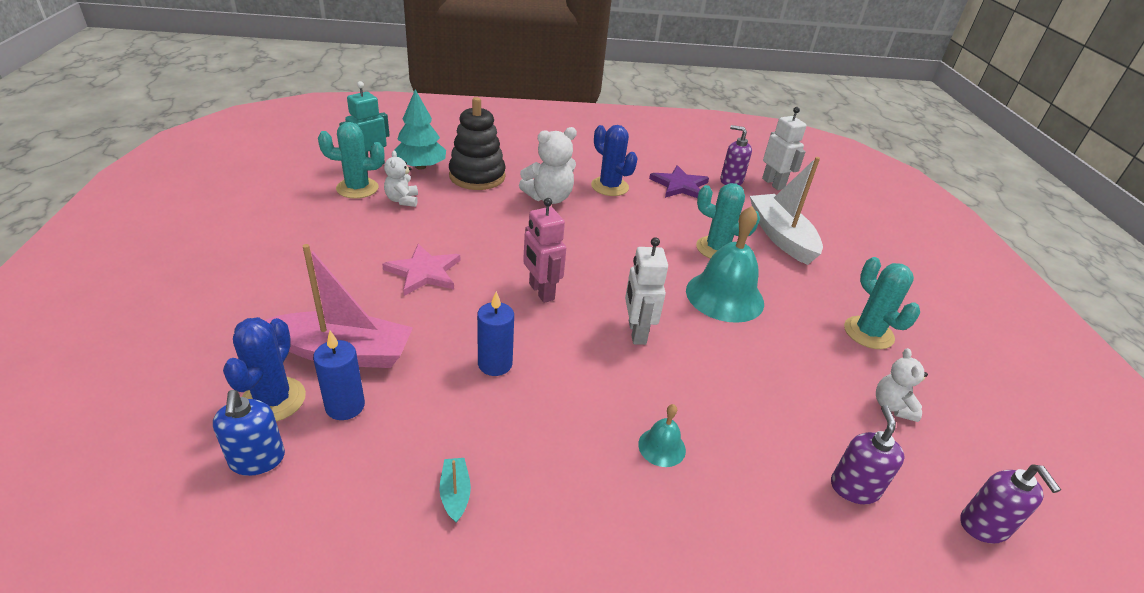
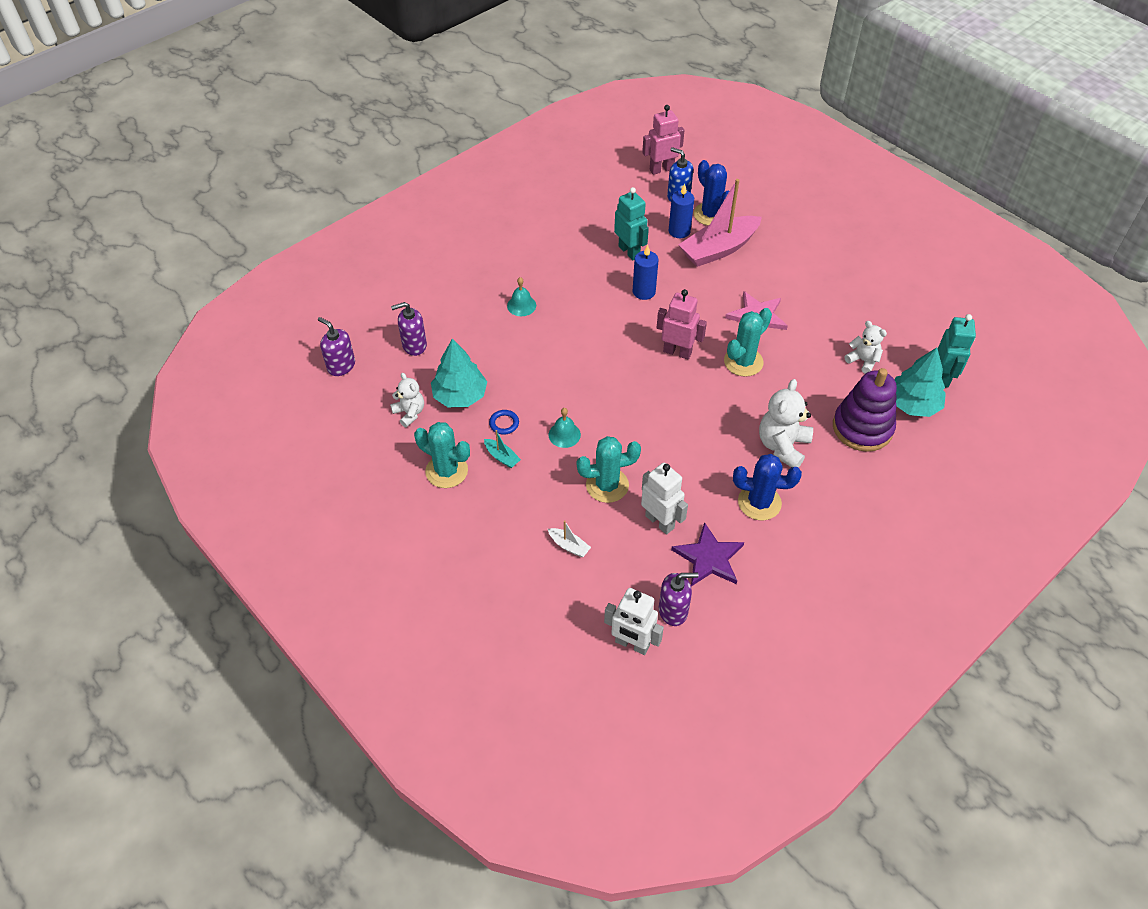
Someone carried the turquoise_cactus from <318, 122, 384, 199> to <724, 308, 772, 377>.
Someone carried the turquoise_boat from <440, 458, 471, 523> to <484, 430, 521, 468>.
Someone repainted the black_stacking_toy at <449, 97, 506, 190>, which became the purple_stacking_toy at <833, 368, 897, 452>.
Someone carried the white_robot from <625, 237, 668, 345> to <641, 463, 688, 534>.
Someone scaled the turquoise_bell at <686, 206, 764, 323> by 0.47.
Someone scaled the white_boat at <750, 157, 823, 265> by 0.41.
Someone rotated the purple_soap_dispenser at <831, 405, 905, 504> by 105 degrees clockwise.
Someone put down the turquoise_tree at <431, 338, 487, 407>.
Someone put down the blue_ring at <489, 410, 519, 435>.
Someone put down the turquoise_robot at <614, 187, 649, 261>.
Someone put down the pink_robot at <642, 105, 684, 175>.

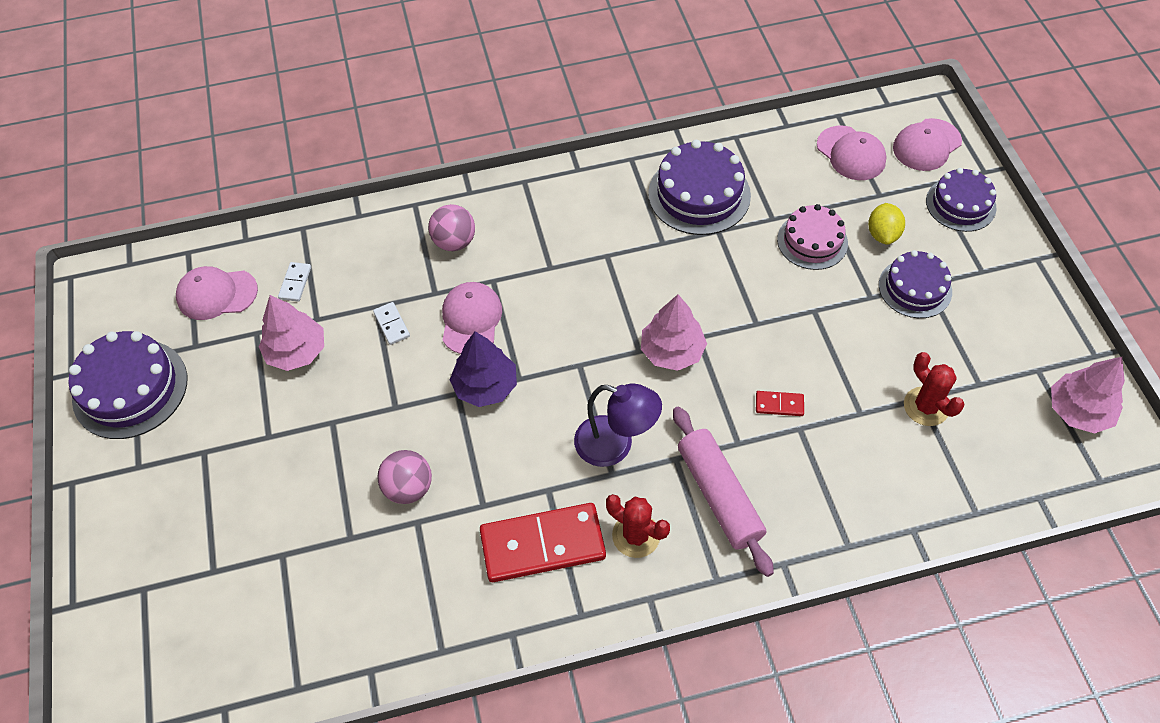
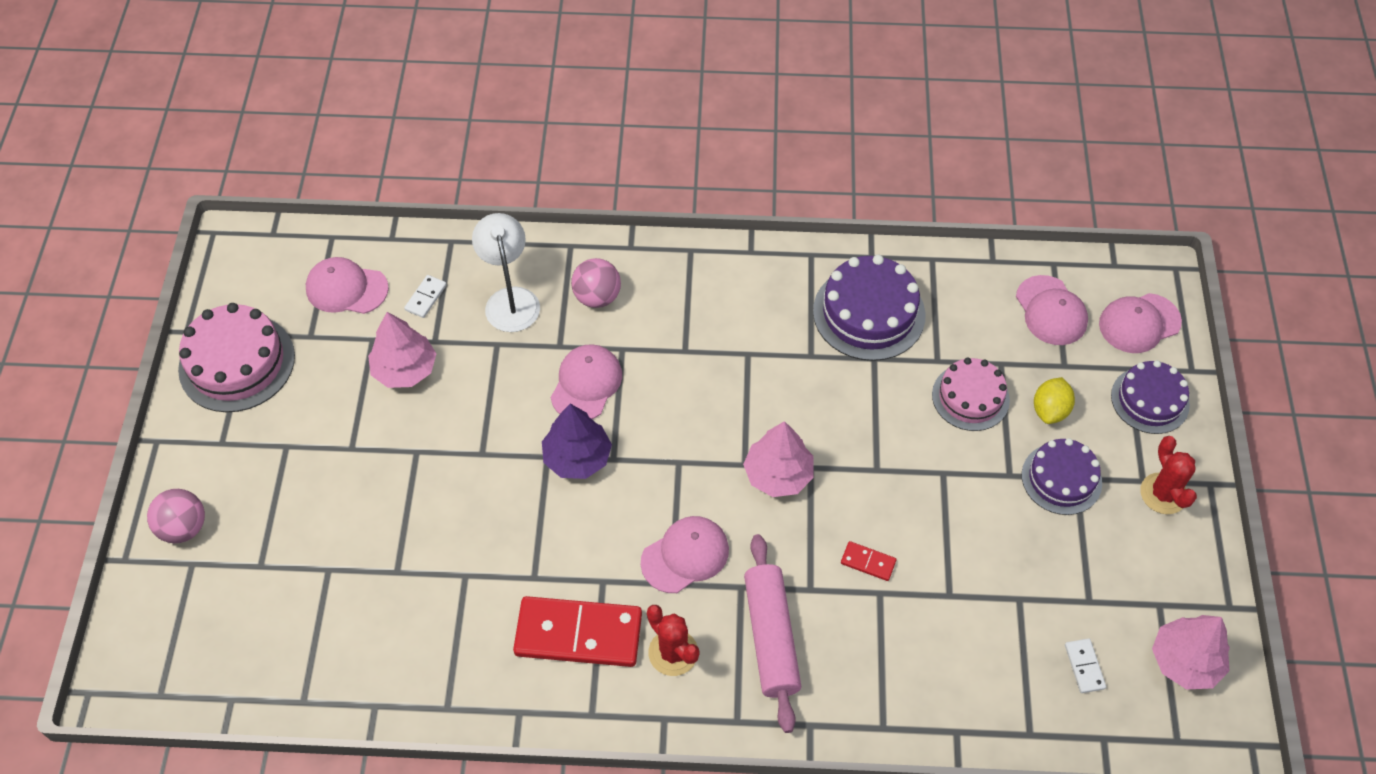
Someone repainted the purple_cake at <68, 331, 187, 439>, which became the pink_cake at <178, 303, 295, 412>.
Someone carried the white_domino from <373, 302, 410, 345> to <1065, 638, 1106, 693>.
Someone carried the pink_ball from <377, 450, 432, 504> to <147, 489, 205, 543>.
Someone swapped the purple_lamp at <574, 383, 662, 467> for the pink_cap at <641, 516, 729, 593>.
Someone carried the red_cactus from <904, 352, 964, 426> to <1140, 436, 1197, 514>.
Someone put down the white_lamp at <472, 213, 540, 332>.

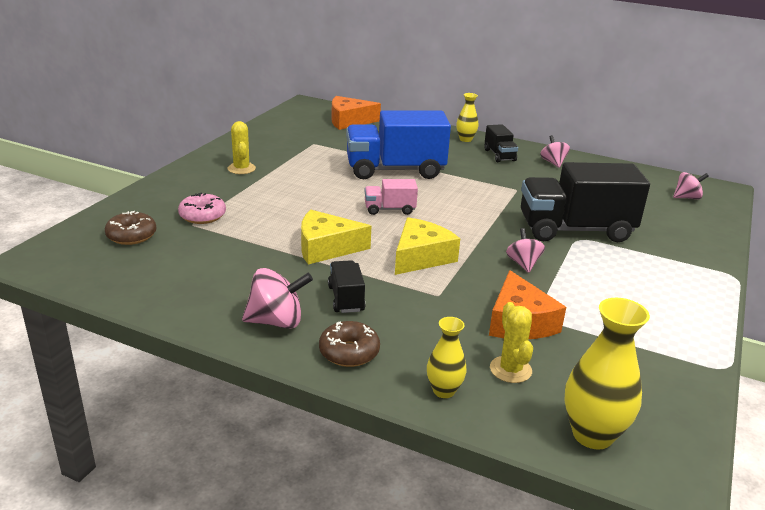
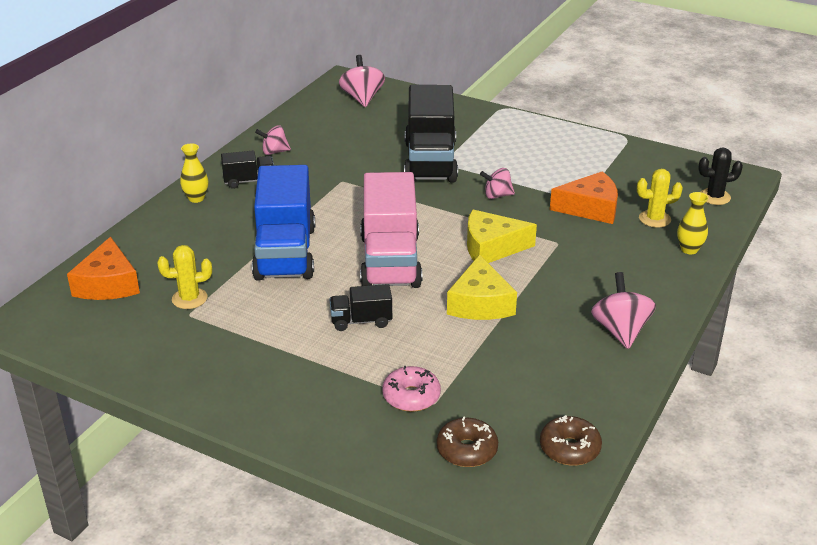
Someone carried the yellow_cactus from <228, 121, 256, 174> to <157, 245, 212, 309>.
Someone carried the brown_donut from <319, 321, 380, 367> to <540, 415, 602, 465>.
Someone carried the black_truck from <328, 260, 366, 313> to <330, 284, 392, 331>.
Someone scaled the pink_truck at <365, 179, 418, 215> by 2.13.
Someone rotated the yellow_cheese at <395, 217, 460, 275> by 45 degrees counterclockwise.
Someone swapped the yellow_vase at <564, 298, 650, 450> for the black_cactus at <698, 147, 743, 205>.
Someone scaled the pink_spinning_top at <673, 172, 709, 199> by 1.54.

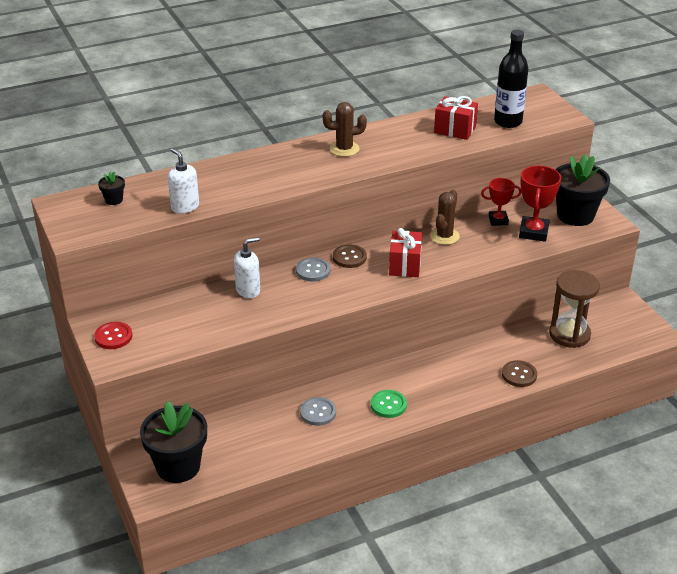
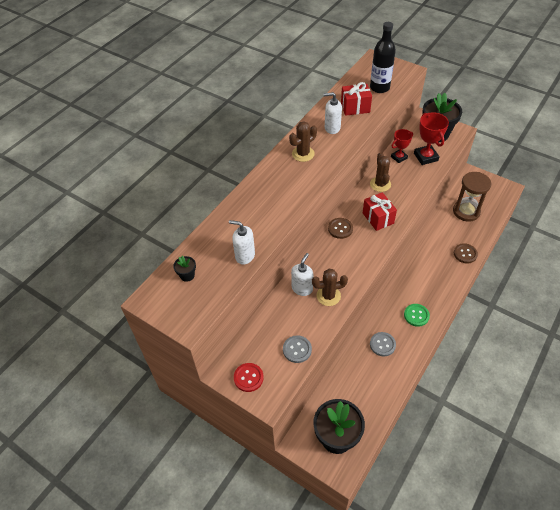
Someone carried the grey_button from <296, 257, 330, 282> to <283, 335, 312, 363>.
Someone put down the brown_cactus at <312, 269, 348, 306>.
Someone put down the white_soap_dispenser at <324, 92, 342, 134>.

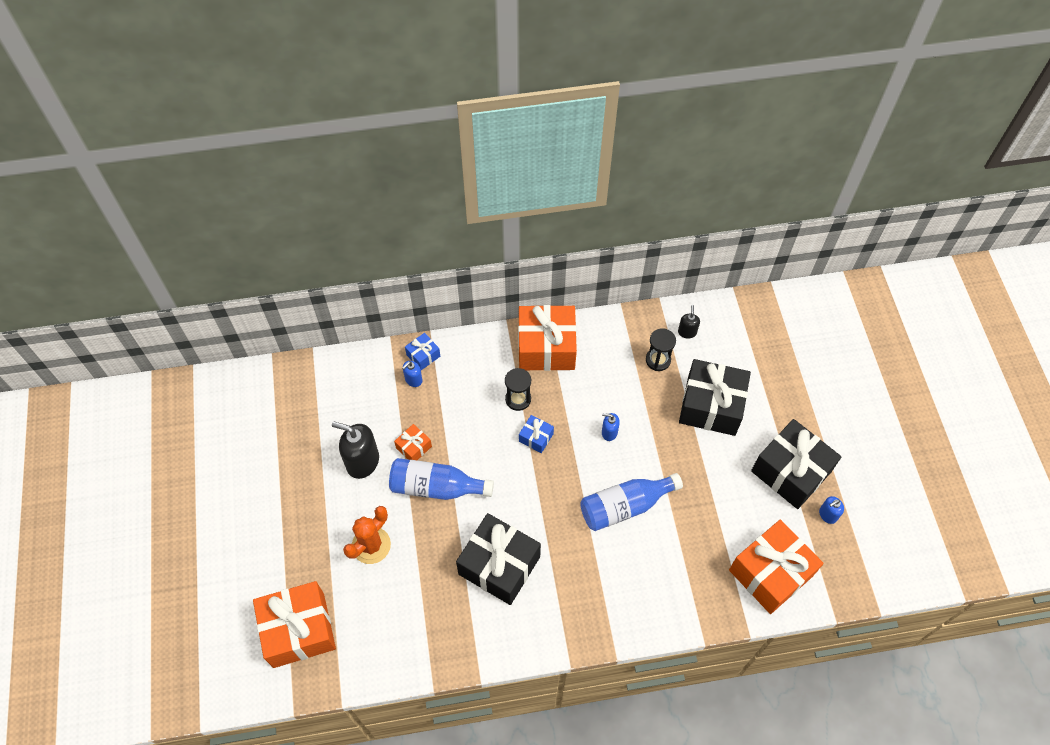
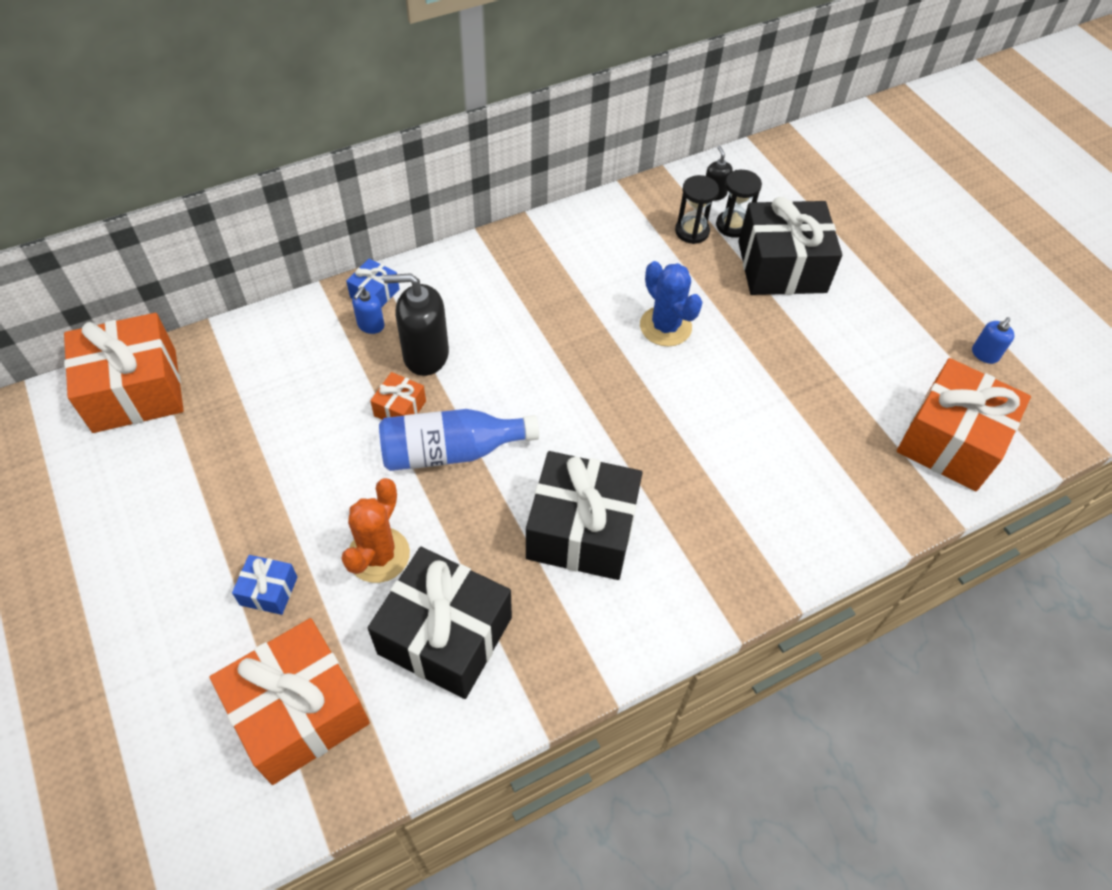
Someone carried the black_soap_dispenser from <332, 421, 379, 479> to <383, 273, 449, 376>.
Someone carried the black_hourglass from <505, 368, 531, 411> to <716, 170, 762, 238>.
Someone carried the orange_gift from <518, 305, 577, 371> to <64, 313, 184, 433>.
Someone carried the blue_gift from <519, 415, 554, 453> to <232, 555, 297, 615>.
Someone took away the blue_bottle at <580, 473, 683, 531>.
Someone swapped the blue_soap_dispenser at <602, 413, 620, 441> for the blue_cactus at <640, 261, 703, 347>.
Someone carried the black_gift from <751, 419, 842, 509> to <368, 547, 512, 699>.

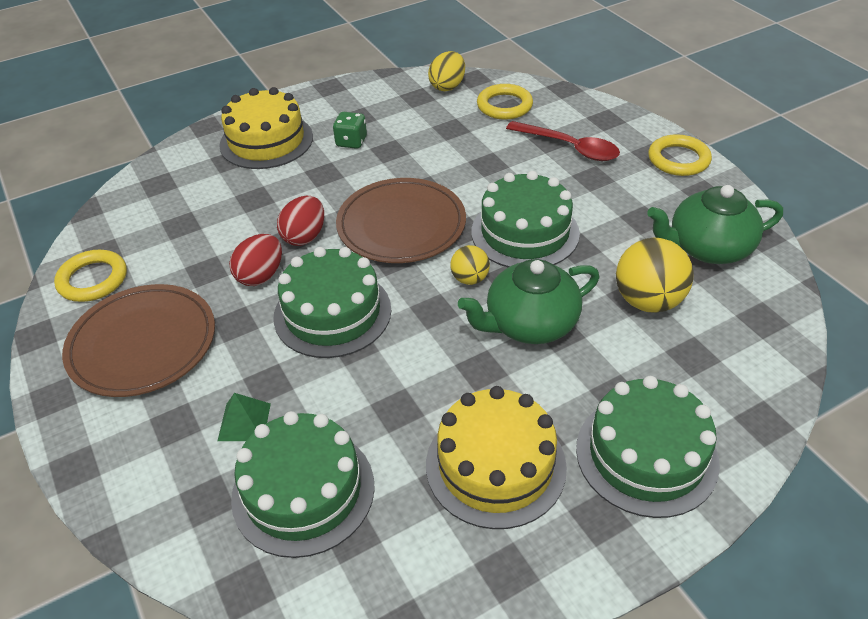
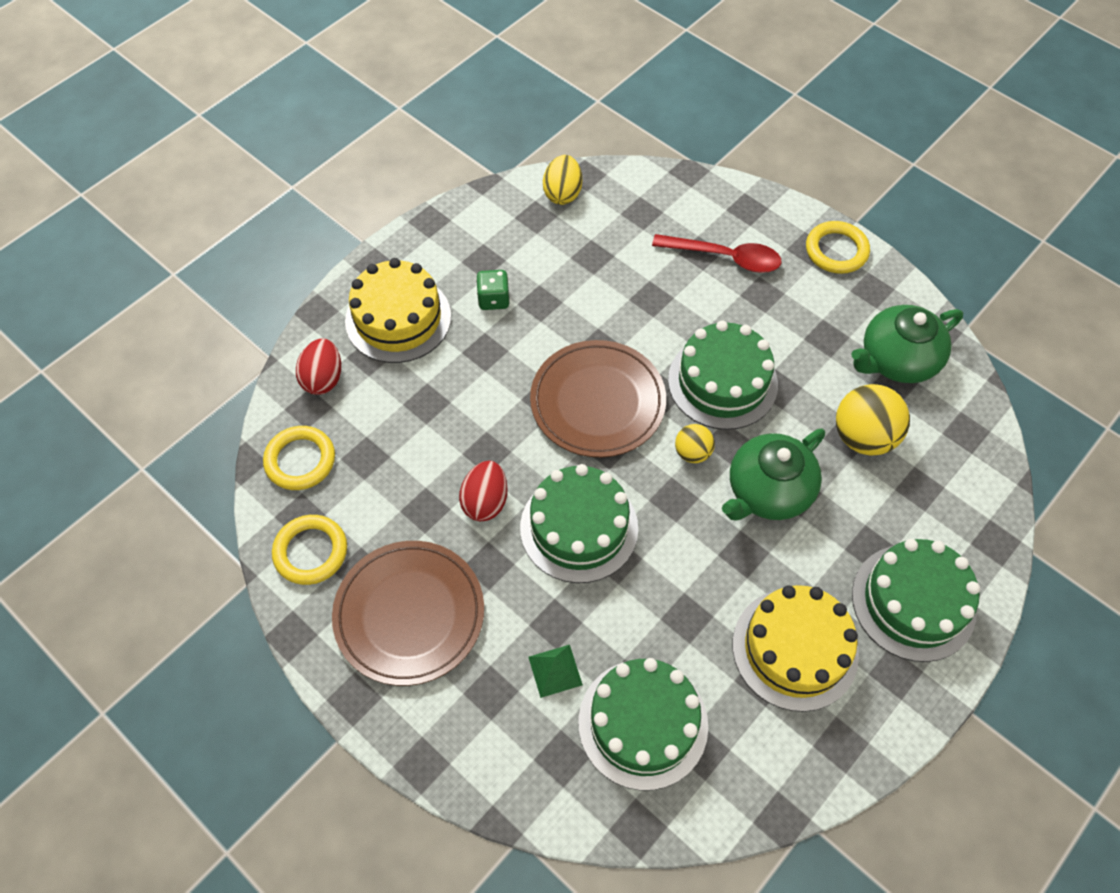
Someone carried the red_egg from <277, 196, 324, 246> to <296, 339, 341, 395>.
Someone carried the yellow_ring from <477, 84, 533, 120> to <263, 426, 335, 490>.

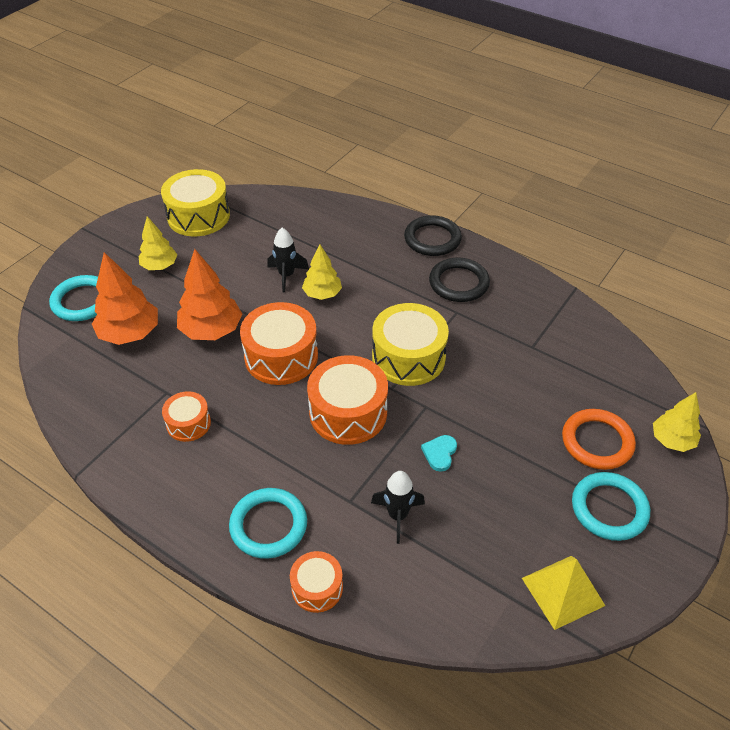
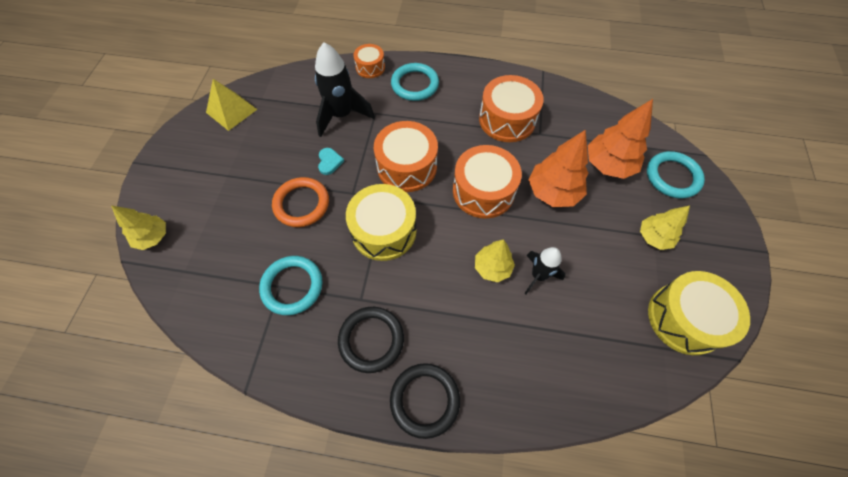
Someone scaled the orange_drum at <162, 391, 211, 442> by 1.79.
Someone scaled the black_rocket at <371, 471, 425, 544> by 1.65.
Someone carried the orange_ring from <562, 409, 636, 470> to <272, 177, 329, 227>.
Someone carried the turquoise_ring from <572, 472, 650, 541> to <259, 256, 323, 315>.

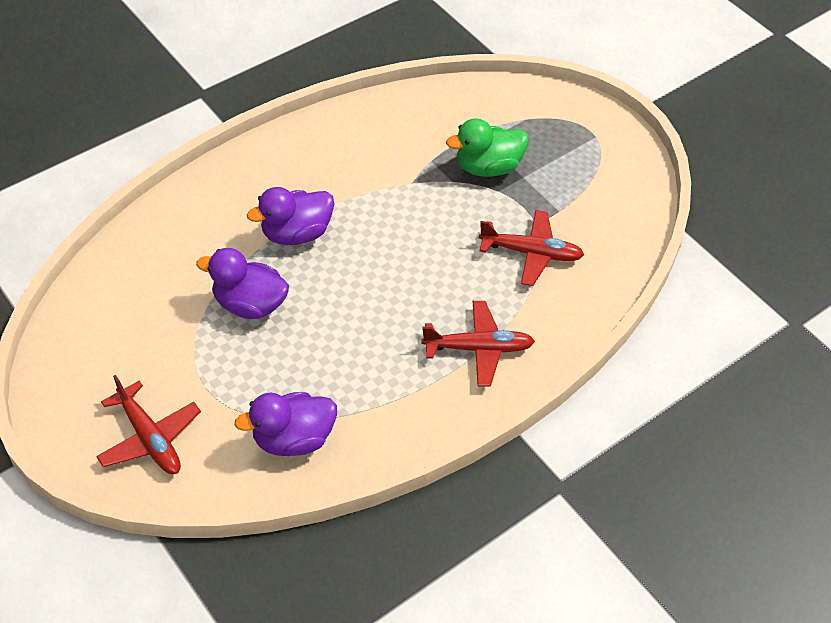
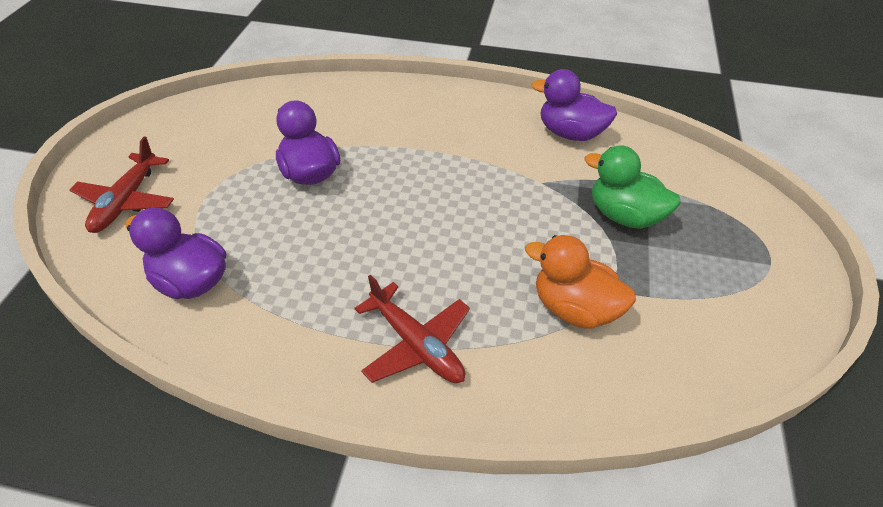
Someone carried the purple_duck from <247, 187, 334, 245> to <531, 69, 617, 141>.
Someone swapped the red_plane at <479, 210, 584, 286> for the orange_duck at <525, 235, 636, 329>.

